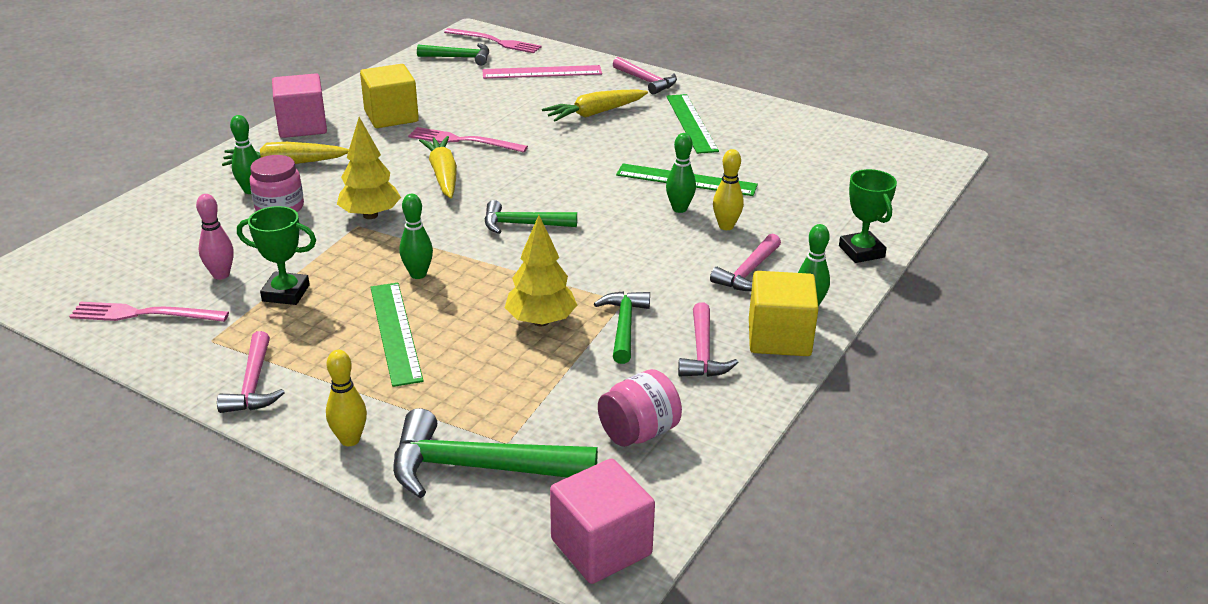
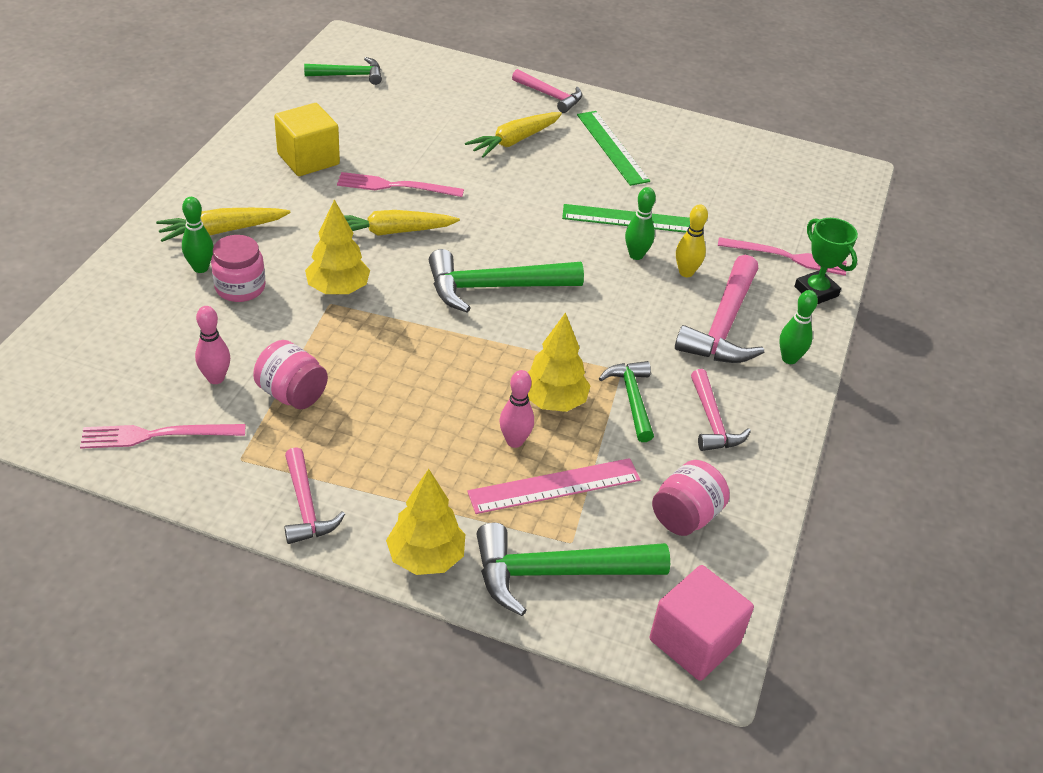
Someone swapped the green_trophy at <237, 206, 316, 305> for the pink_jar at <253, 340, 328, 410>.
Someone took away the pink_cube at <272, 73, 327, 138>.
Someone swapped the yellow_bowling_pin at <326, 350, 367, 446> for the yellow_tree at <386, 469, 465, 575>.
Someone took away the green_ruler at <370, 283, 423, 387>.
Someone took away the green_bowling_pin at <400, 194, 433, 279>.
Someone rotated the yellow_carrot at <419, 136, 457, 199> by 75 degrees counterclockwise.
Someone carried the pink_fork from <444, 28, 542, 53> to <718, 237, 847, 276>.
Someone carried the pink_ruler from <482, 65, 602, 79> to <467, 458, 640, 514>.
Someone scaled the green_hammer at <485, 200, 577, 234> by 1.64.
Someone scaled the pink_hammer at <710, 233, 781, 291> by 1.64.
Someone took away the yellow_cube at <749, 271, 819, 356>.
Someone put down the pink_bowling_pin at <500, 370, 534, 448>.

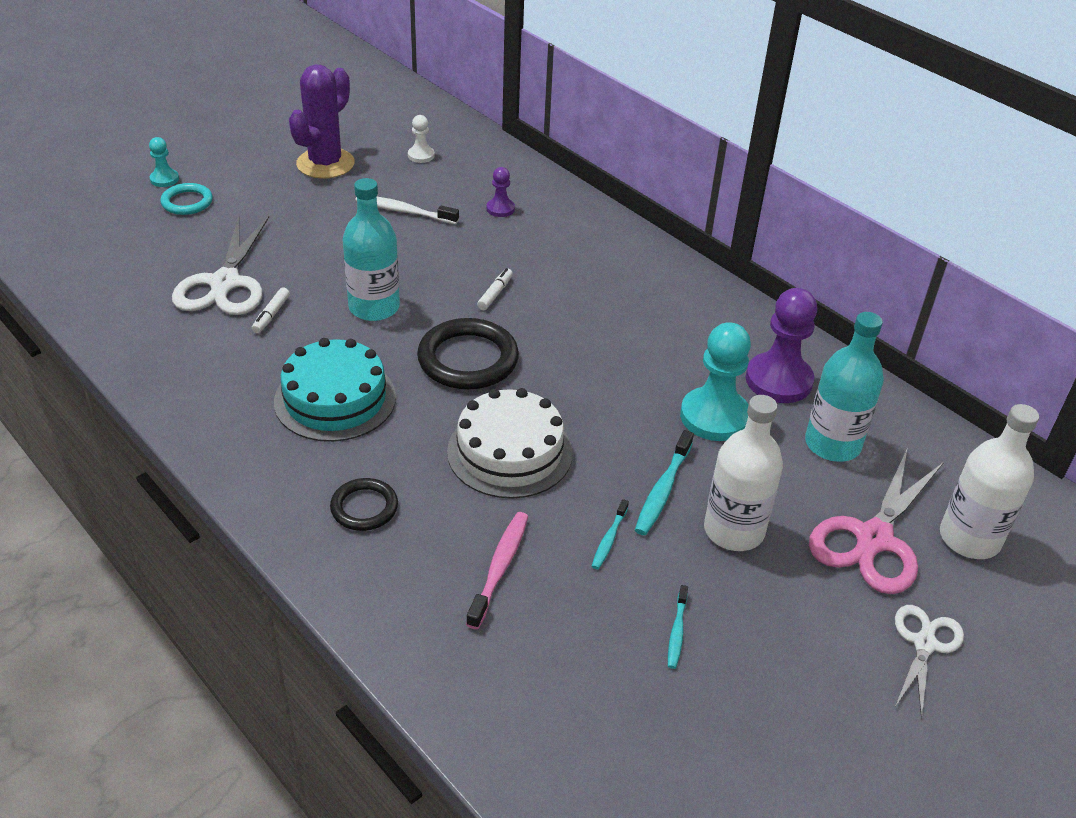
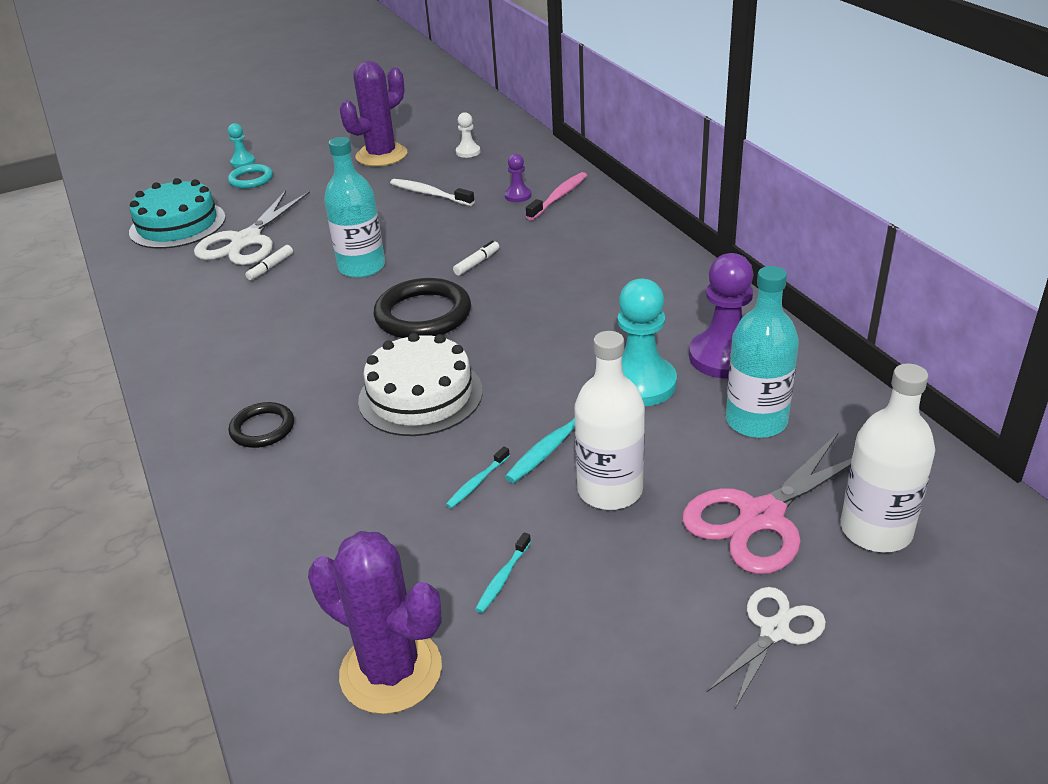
Someone carried the turquoise_cake from <274, 338, 396, 442> to <129, 178, 226, 249>.
Someone carried the pink_toothbrush from <466, 512, 528, 629> to <526, 172, 587, 220>.
Someone put down the purple_cactus at <308, 531, 442, 714>.

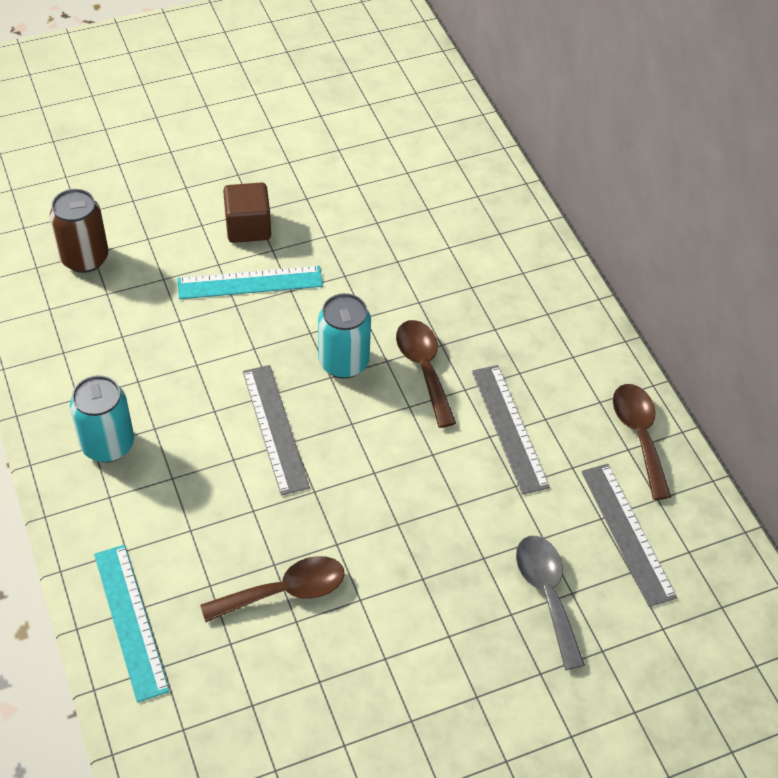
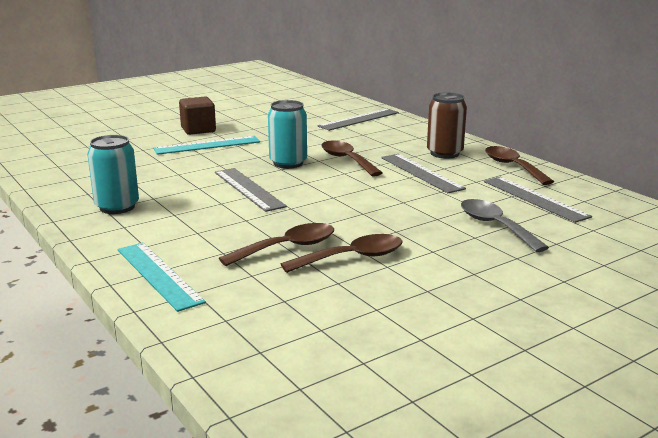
Someone carried the brown_can from <50, 189, 108, 273> to <427, 92, 467, 159>.
Someone put down the brown_spoon at <281, 234, 403, 273>.
Someone put down the grey_ruler at <318, 109, 399, 131>.

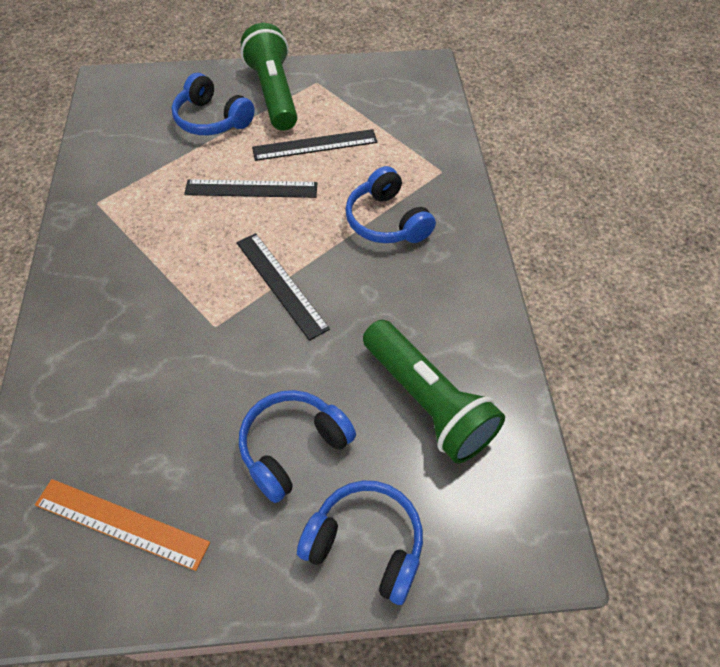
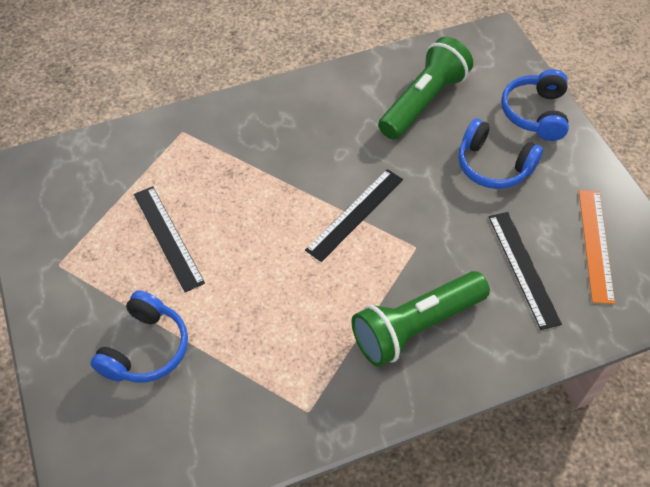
Someone carried the black_ruler from <184, 179, 317, 198> to <489, 212, 562, 330>.
Someone carried the green_flashlight from <241, 23, 297, 131> to <351, 271, 490, 367>.
Someone took away the blue_headphones at <345, 166, 436, 243>.

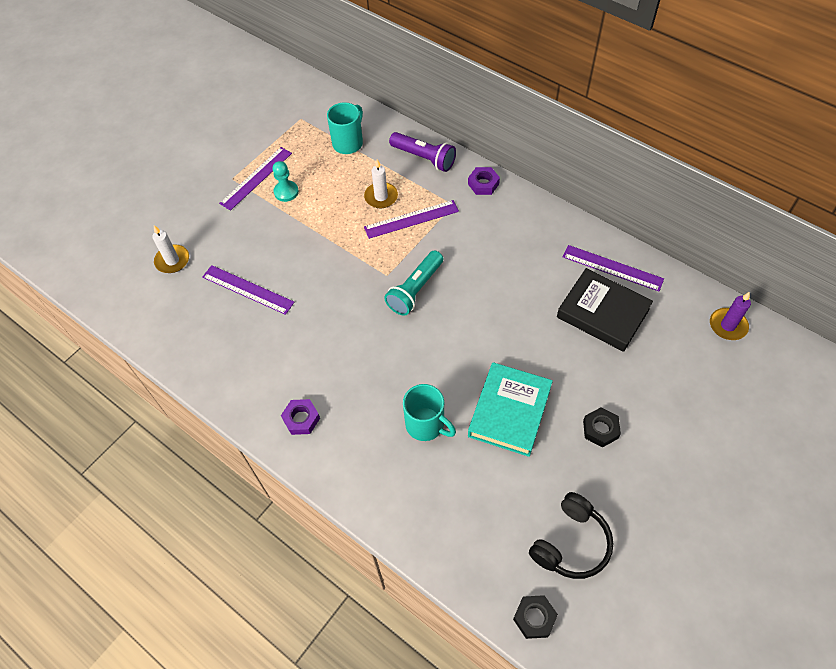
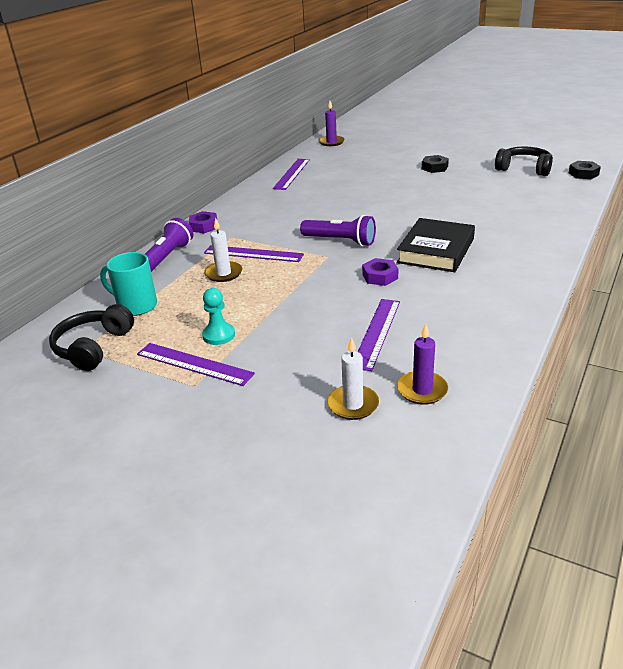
Someone carried the purple_nut from <281, 399, 320, 435> to <362, 258, 398, 286>.
Someone rotated the purple_ruler at <364, 200, 459, 239> by 45 degrees counterclockwise.
Someone repainted the turquoise_flashlight at <384, 250, 443, 316>, which became the purple_flashlight at <300, 215, 376, 246>.
Someone took away the turquoise_mug at <403, 384, 456, 441>.
Someone took away the turquoise_book at <468, 362, 553, 457>.
Someone carried the black_book from <557, 268, 653, 352> to <397, 218, 475, 272>.
Someone put down the black_headphones at <49, 304, 134, 371>.
Someone put down the purple_candle at <397, 323, 448, 405>.

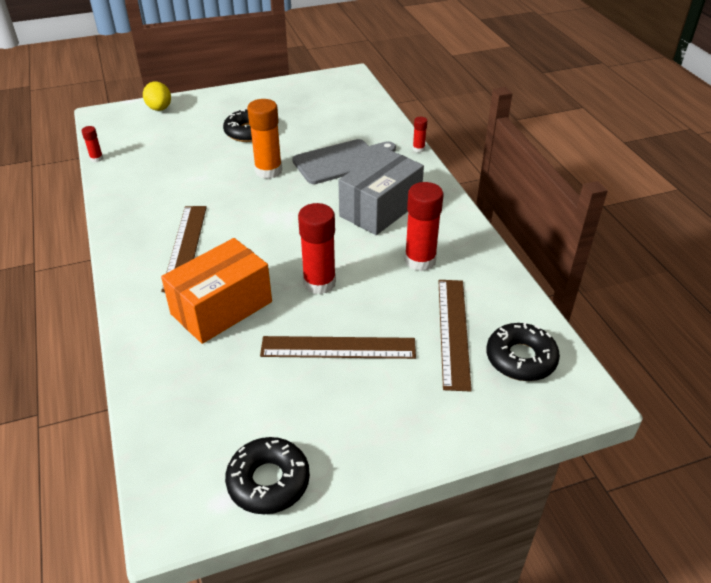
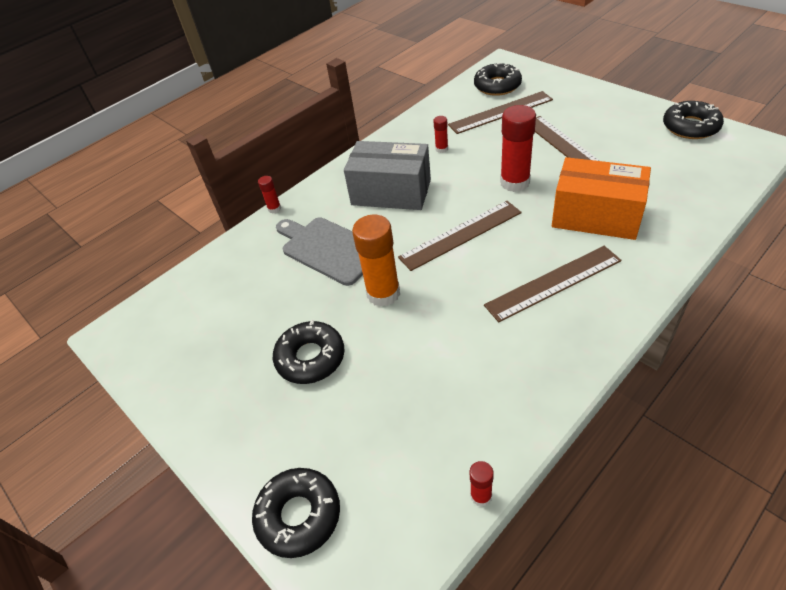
Someone swapped the yellow_egg at <143, 81, 171, 111> for the black_donut at <252, 468, 340, 558>.
Someone scaled the red_glue_stick at <404, 182, 444, 271> by 0.48.
Someone put down the brown_ruler at <398, 201, 522, 271>.

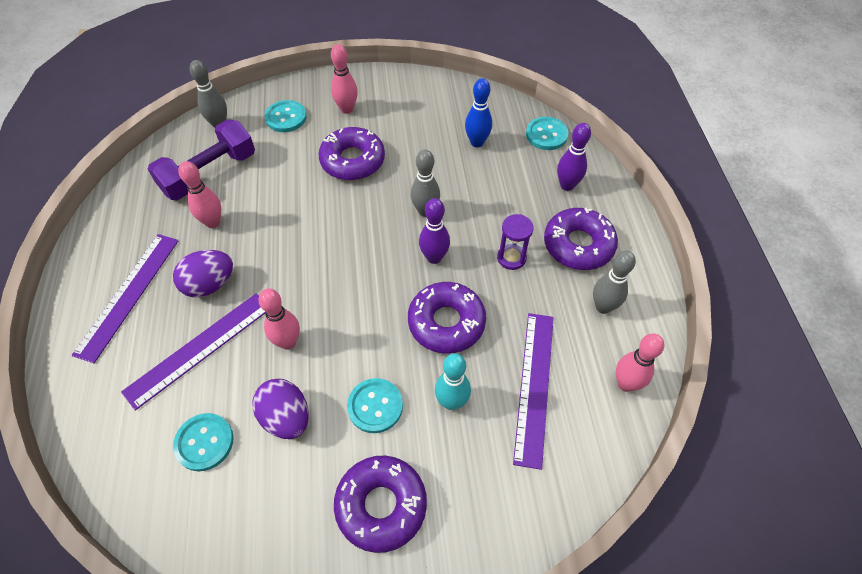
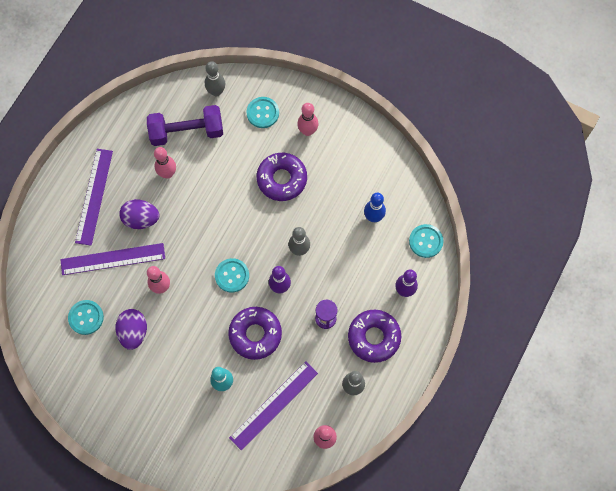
Someone rotated the purple_ruler at <72, 234, 179, 363> by 45 degrees counterclockwise.
Someone took away the purple_donut at <334, 456, 427, 553>.
Someone carried the turquoise_button from <347, 378, 403, 433> to <215, 258, 249, 292>.

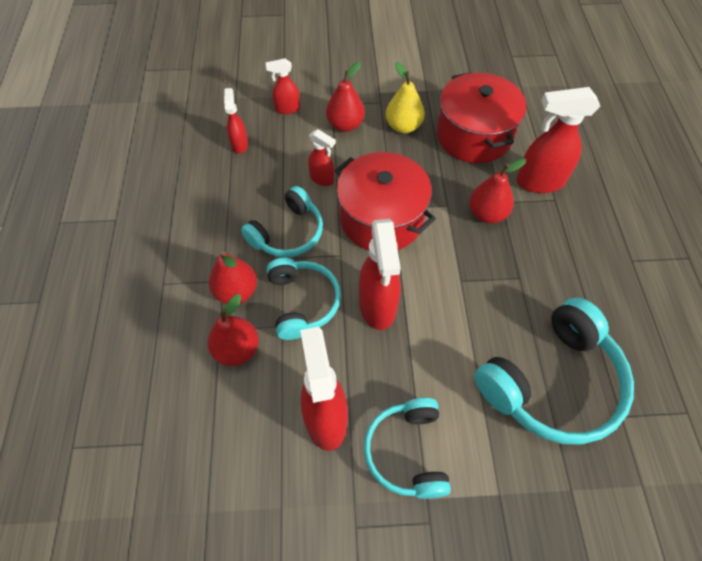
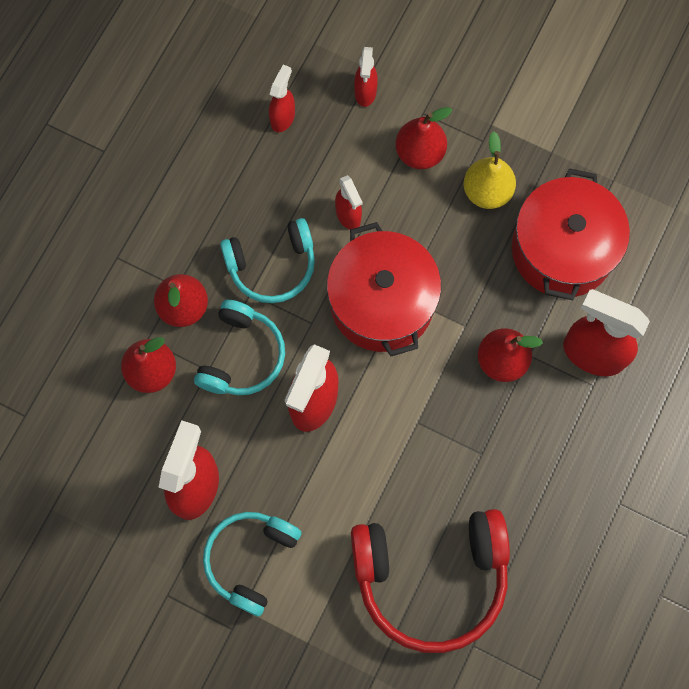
Someone rotated the red_spray_bottle at <265, 58, 300, 114> by 105 degrees counterclockwise.
Someone repainted the turquoise_headphones at <474, 298, 634, 445>, which became the red_headphones at <351, 509, 510, 653>.

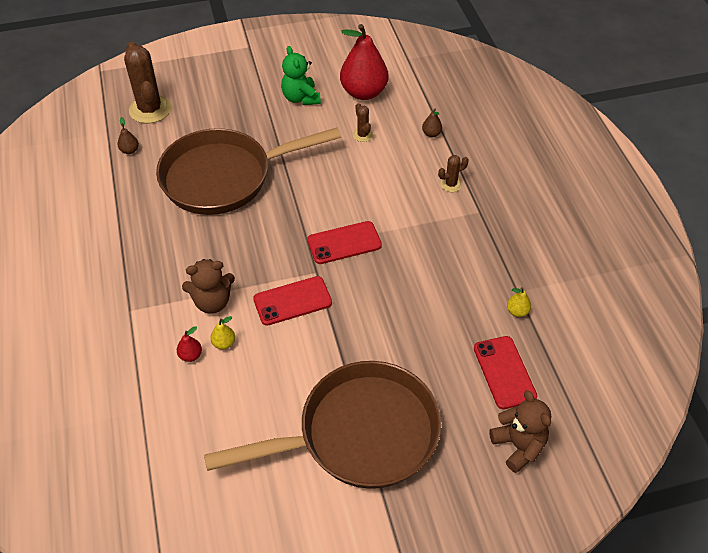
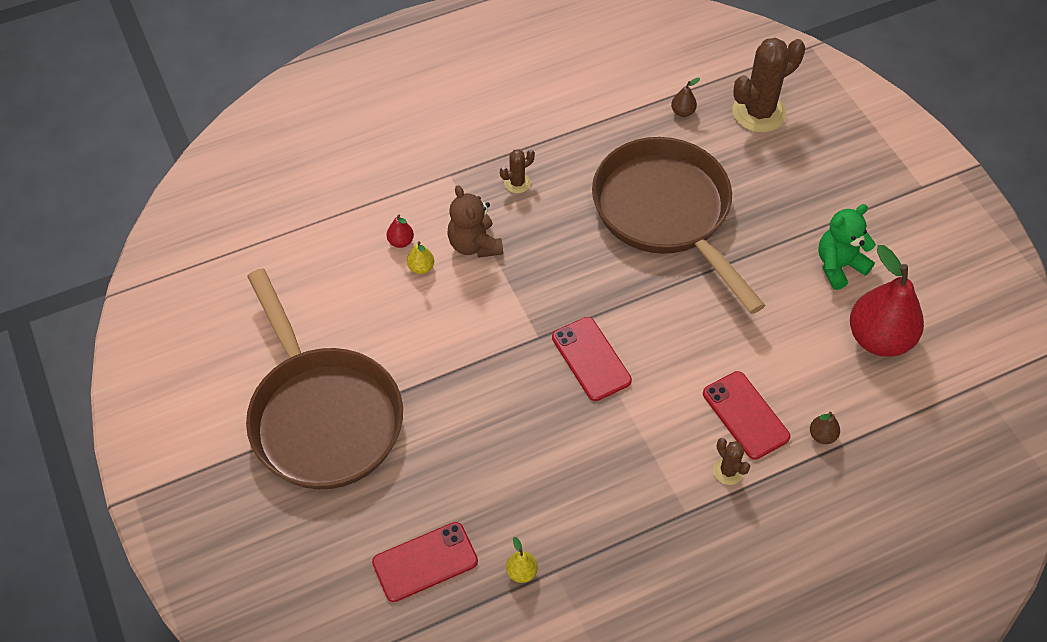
Someone carried the red_phone from <253, 276, 332, 326> to <703, 371, 790, 460>.
Someone carried the brown_cactus from <353, 103, 373, 142> to <500, 149, 535, 193>.
Someone took away the brown_teddy_bear at <489, 390, 551, 473>.

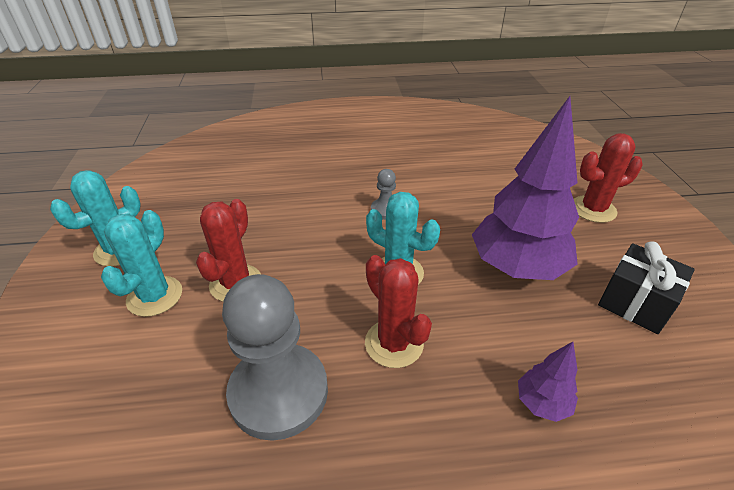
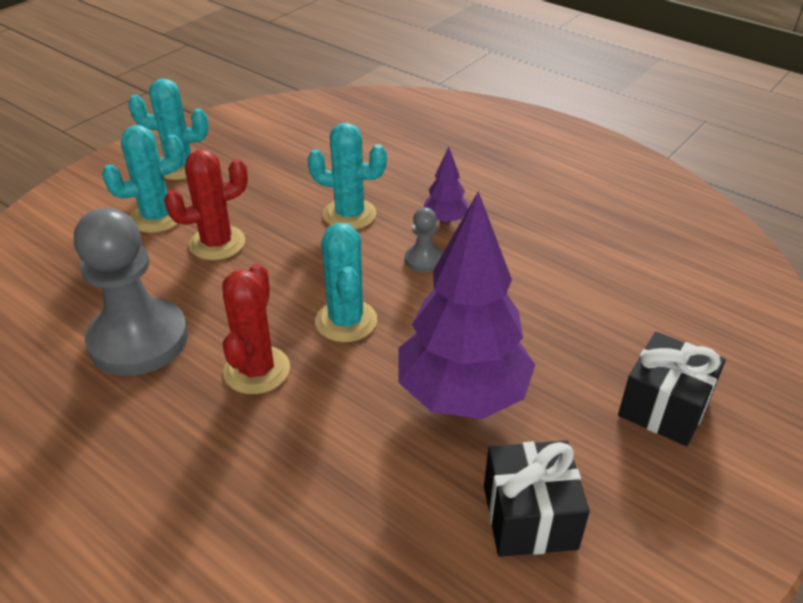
Someone carried the purple_tree from <518, 342, 578, 422> to <423, 147, 468, 224>.
Someone swapped the red_cactus at <574, 133, 643, 223> for the black_gift at <618, 332, 726, 446>.
Someone put down the turquoise_cactus at <308, 123, 387, 230>.

